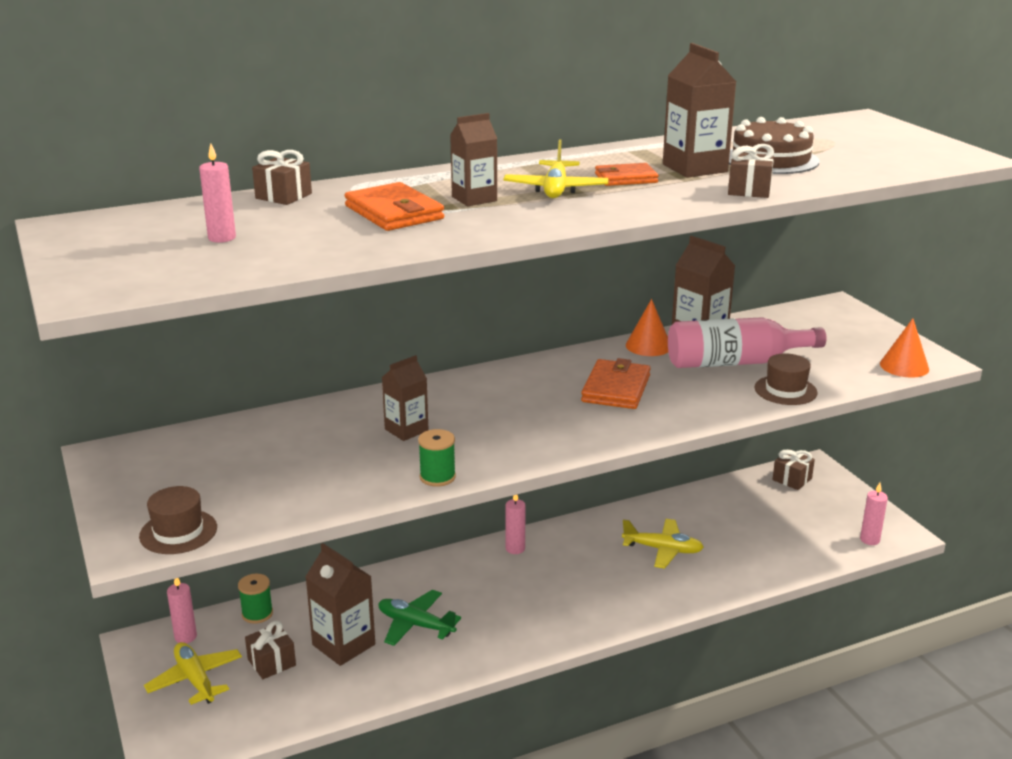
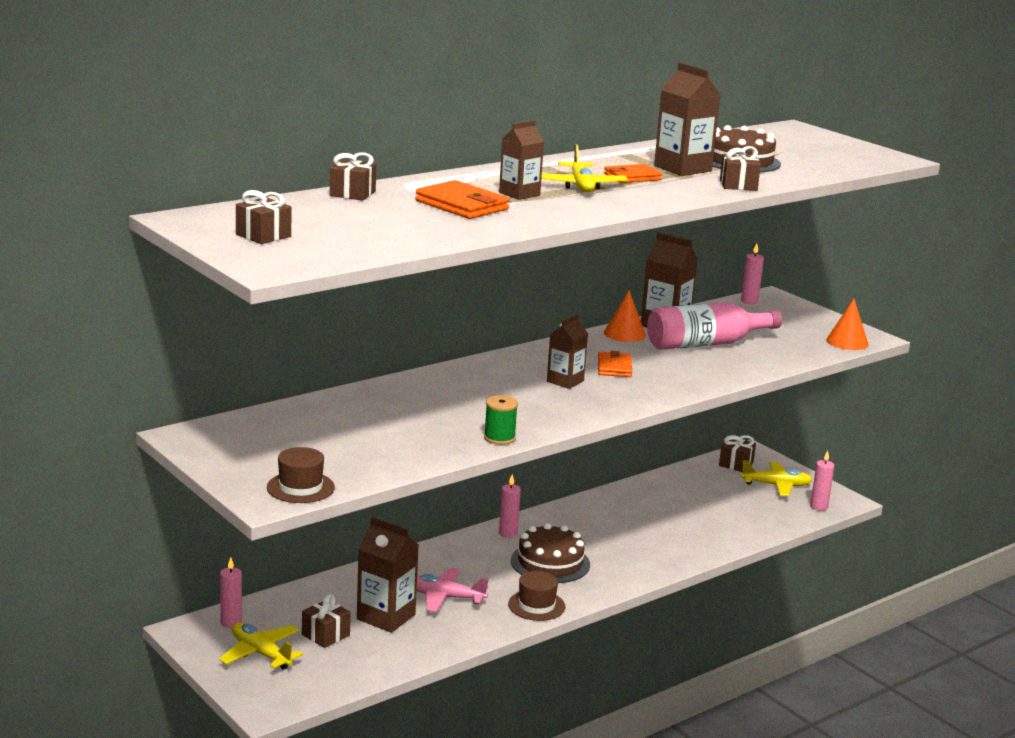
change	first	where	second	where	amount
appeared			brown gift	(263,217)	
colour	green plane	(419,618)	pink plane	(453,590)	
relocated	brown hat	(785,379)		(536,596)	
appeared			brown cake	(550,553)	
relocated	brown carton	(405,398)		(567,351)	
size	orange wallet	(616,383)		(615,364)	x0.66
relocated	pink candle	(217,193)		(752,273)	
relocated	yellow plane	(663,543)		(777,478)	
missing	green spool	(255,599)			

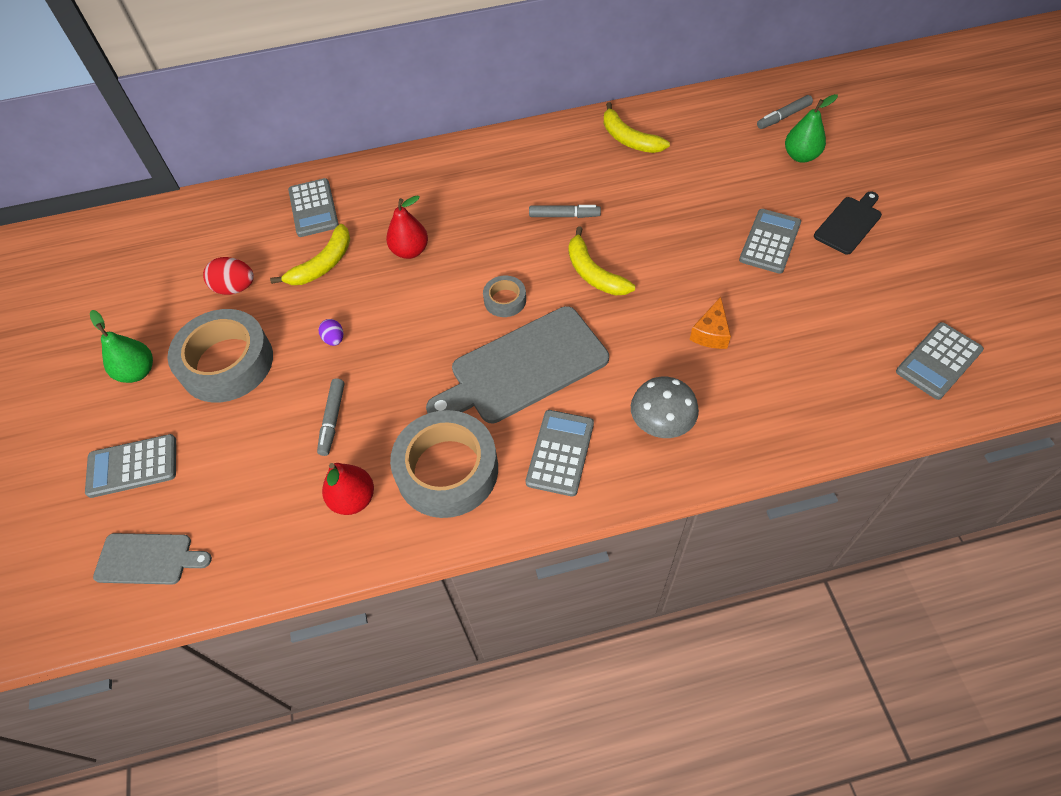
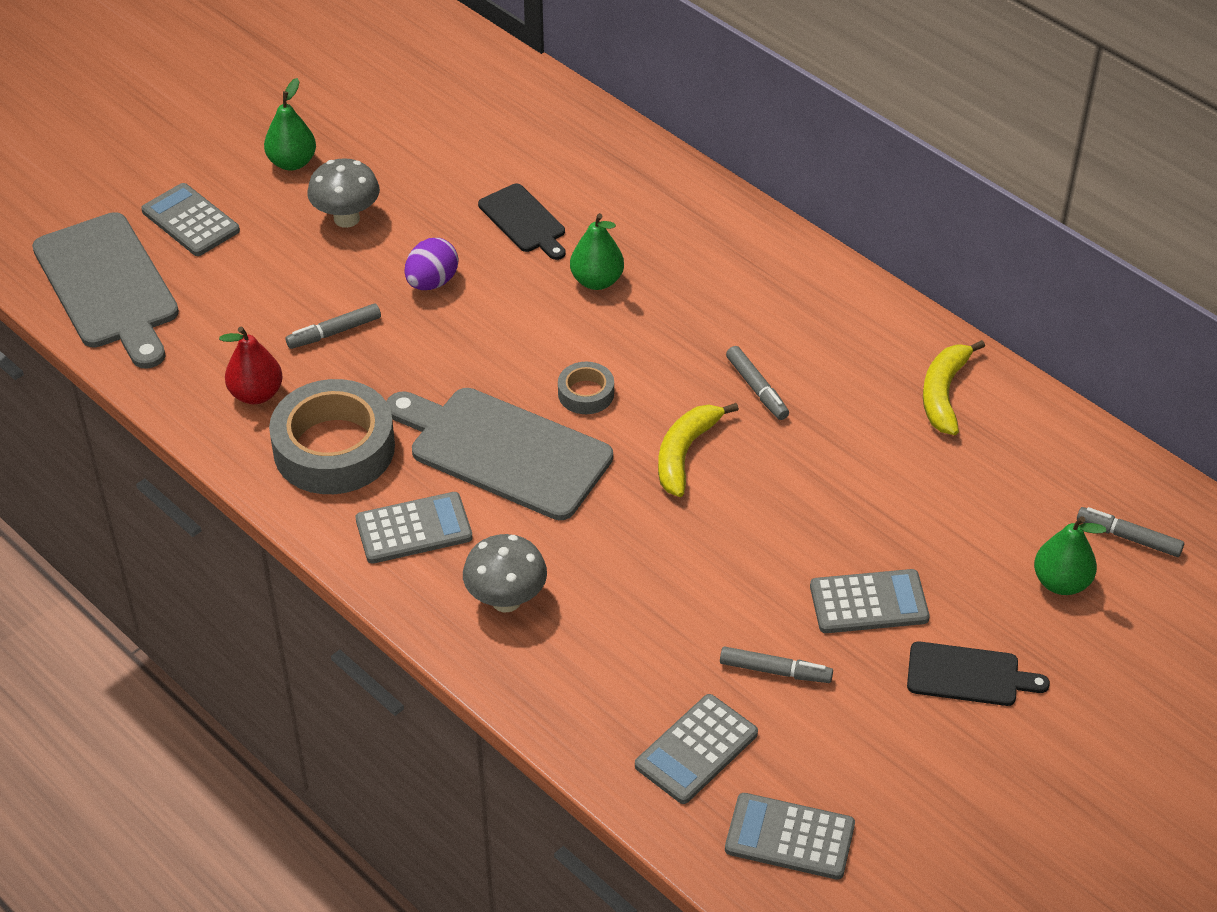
change	first	where	second	where	amount
size	grey cutting board	(152,559)		(105,290)	x1.86
exchanged	grey tape	(220,355)	grey mushroom	(343,193)	
size	purple egg	(331,332)		(431,264)	x1.67
exchanged	yellow banana	(310,254)	black cutting board	(521,222)	
colour	red pear	(407,227)	green pear	(597,251)	
relocated	grey calculator	(313,207)		(696,749)	
appeared			grey marker	(776,665)	
missing	red egg	(228,276)			
missing	orange cheese	(710,323)			

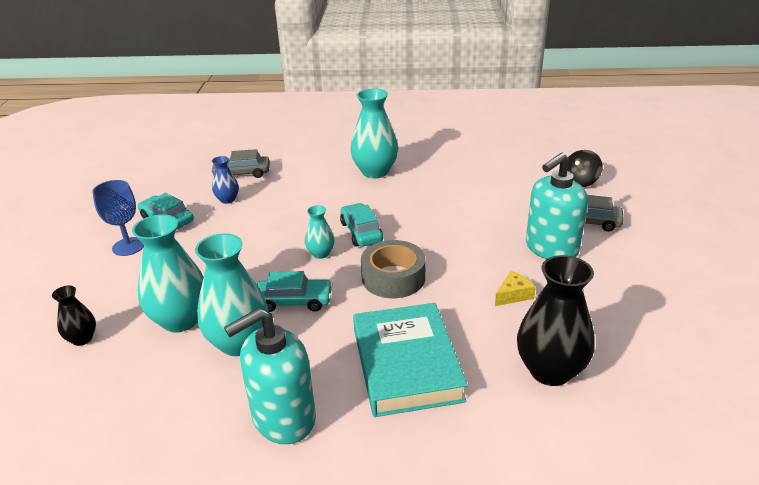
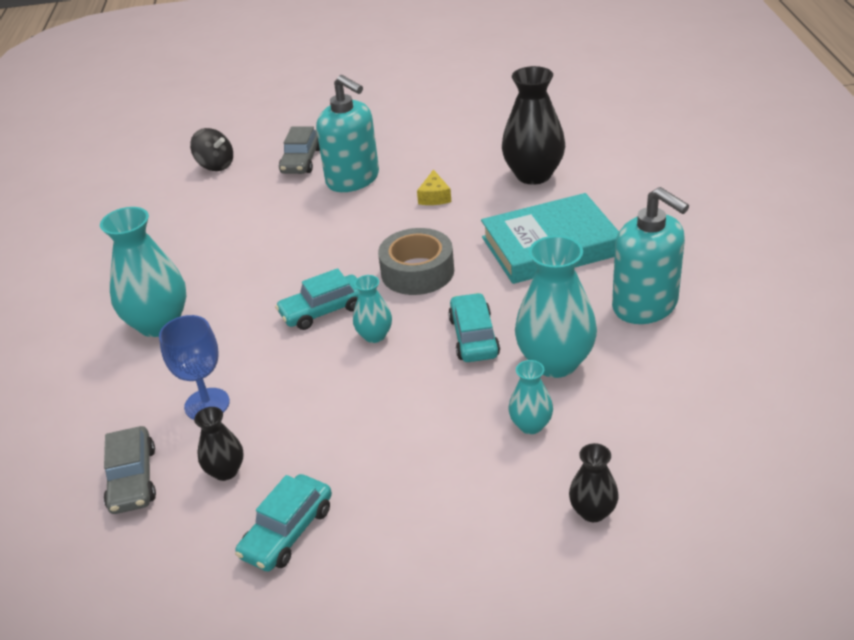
change	first	where	second	where	amount
relocated	blue goblet	(118,218)		(194,367)	
colour	blue vase	(225,180)	black vase	(219,444)	
spun	yellow cheese	(515,288)		(434,187)	135 degrees counterclockwise
size	turquoise vase	(167,273)		(531,397)	x0.52

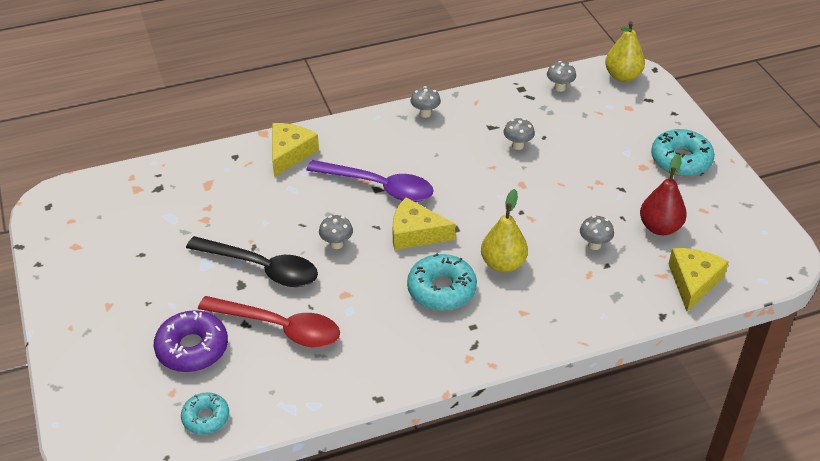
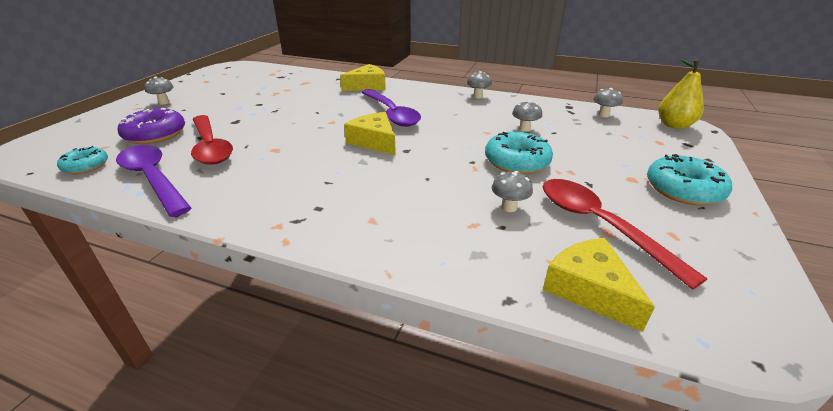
change	first	where	second	where	amount
appeared			purple spoon	(153,181)	
relocated	grey mushroom	(336,232)		(159,91)	
relocated	turquoise donut	(442,282)		(519,152)	
exchanged	red pear	(663,194)	red spoon	(625,234)	
spun	yellow cheese	(699,280)		(599,285)	90 degrees counterclockwise
missing	black spoon	(252,261)			
missing	yellow pear	(504,231)			

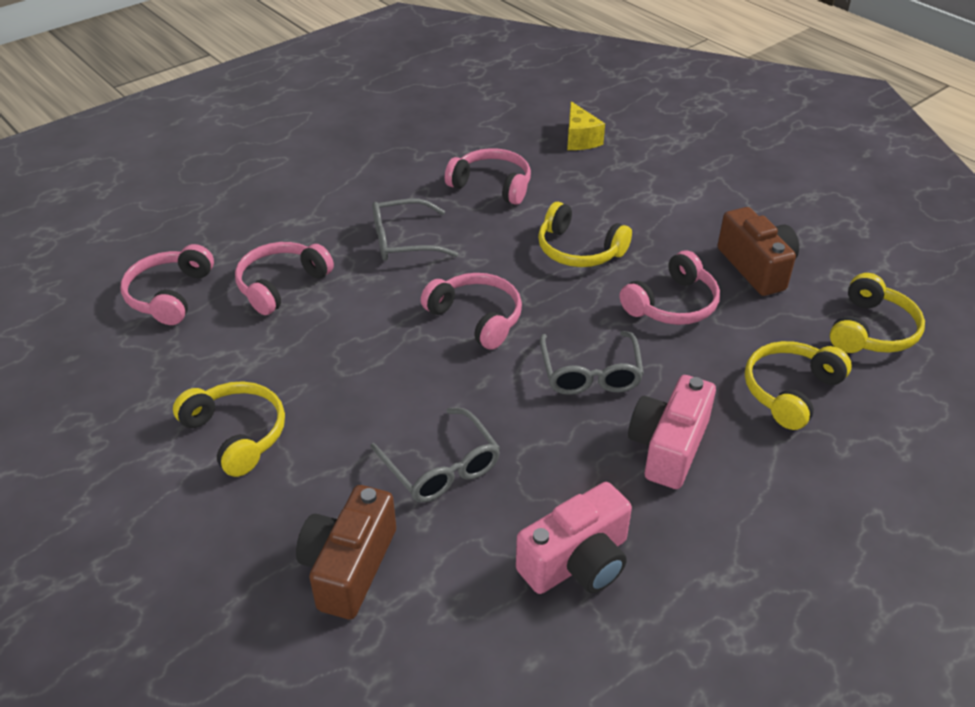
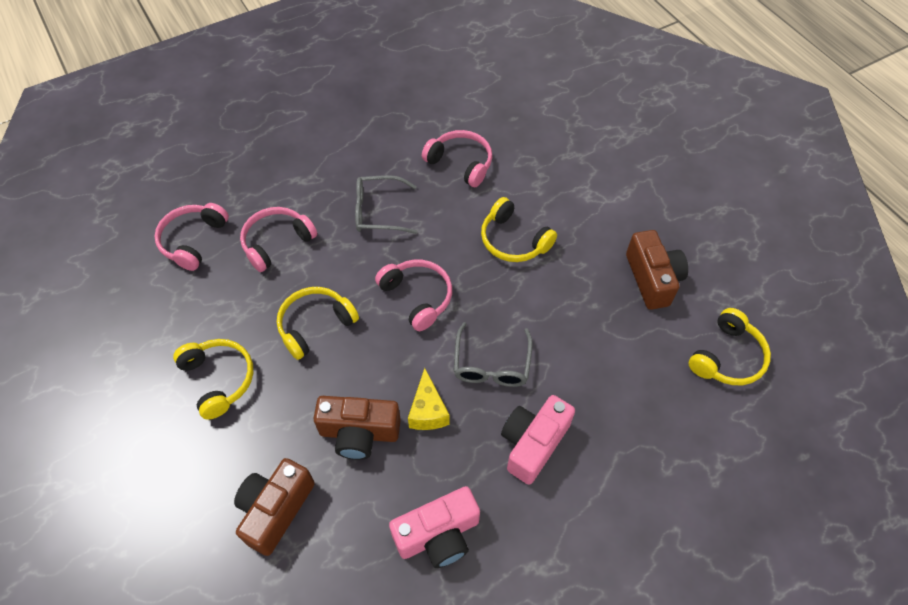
change	first	where	second	where	amount
relocated	yellow headphones	(798,385)		(318,323)	
exchanged	grey glasses	(435,455)	brown camera	(357,428)	
relocated	yellow cheese	(586,125)		(429,399)	
missing	pink headphones	(670,287)			

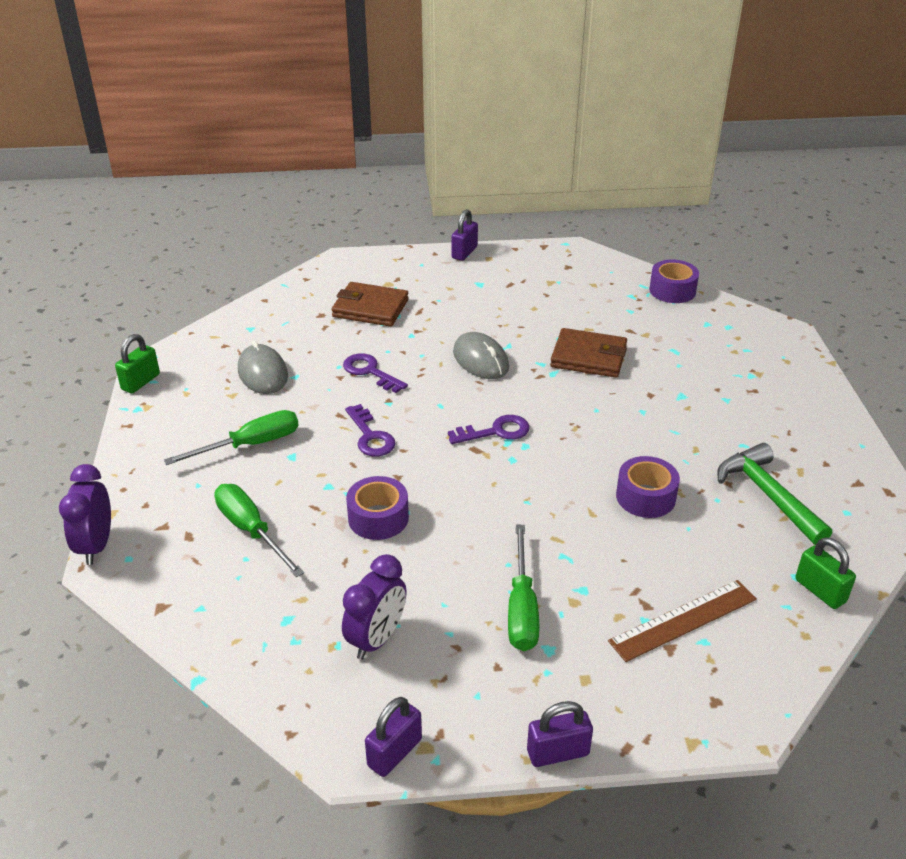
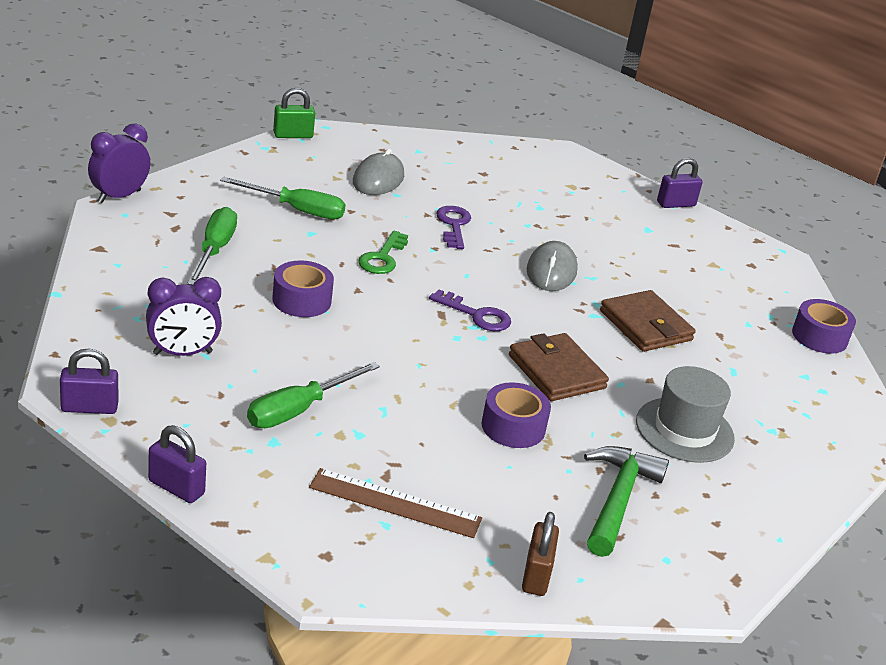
change	first	where	second	where	amount
colour	purple key	(370,430)	green key	(383,252)	
relocated	brown wallet	(370,304)		(559,367)	
colour	green padlock	(825,573)	brown padlock	(540,554)	
appeared			grey hat	(685,414)	

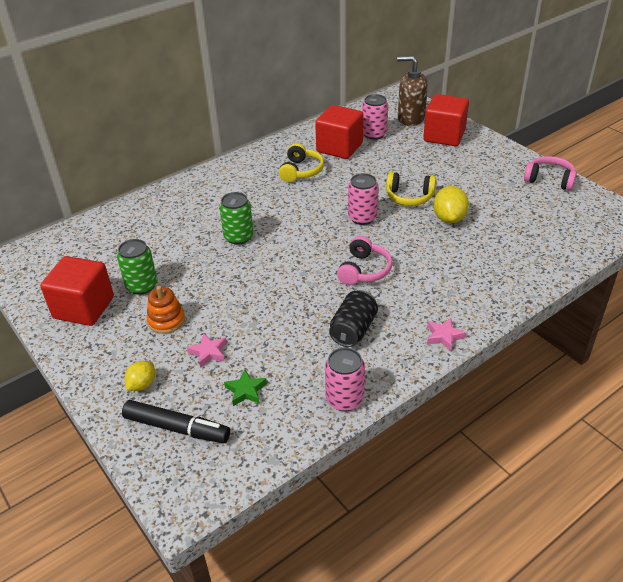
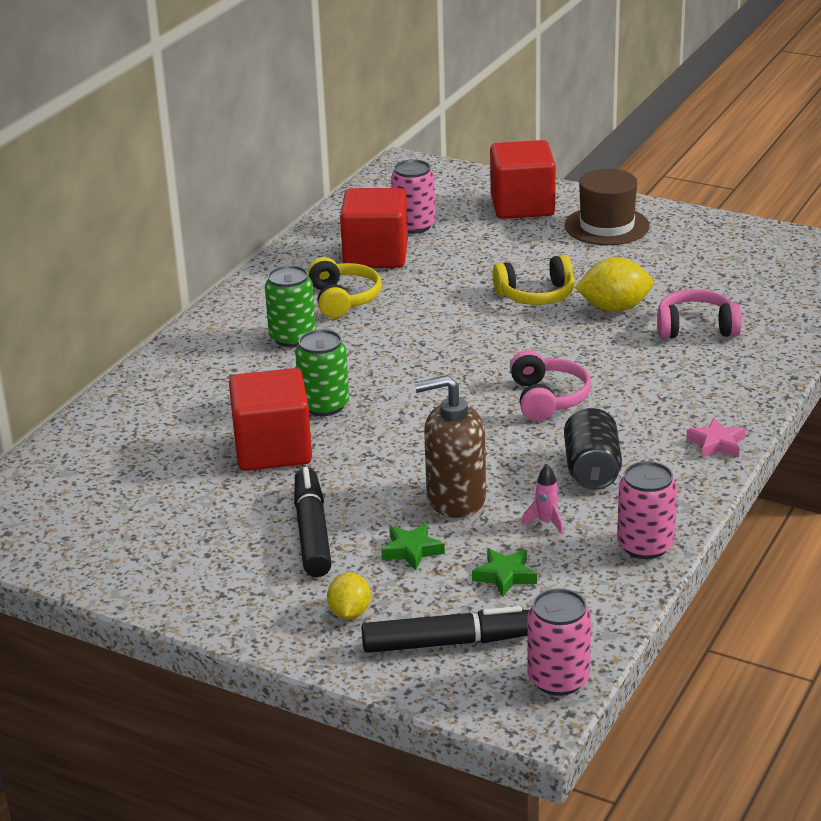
change	first	where	second	where	amount
relocated	red cube	(77,291)		(270,419)	
relocated	green can	(137,267)		(290,306)	
exchanged	orange stacking toy	(166,310)	black marker	(313,522)	
colour	pink star	(207,350)	green star	(413,546)	
relocated	brown soap dispenser	(412,91)		(450,446)	
appeared			pink rocket	(542,499)	
relocated	pink can	(363,199)		(559,642)	
appeared			brown hat	(607,207)	
spun	yellow lemon	(451,205)		(614,285)	75 degrees counterclockwise
relocated	pink headphones	(550,173)		(699,314)	

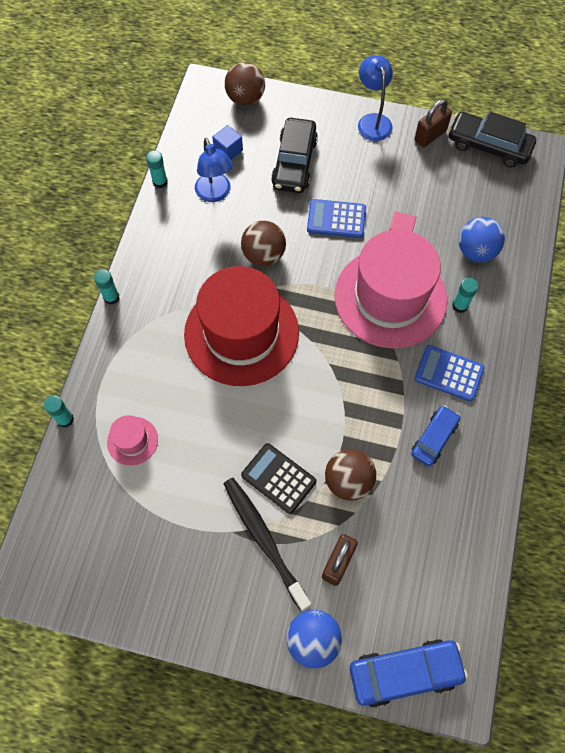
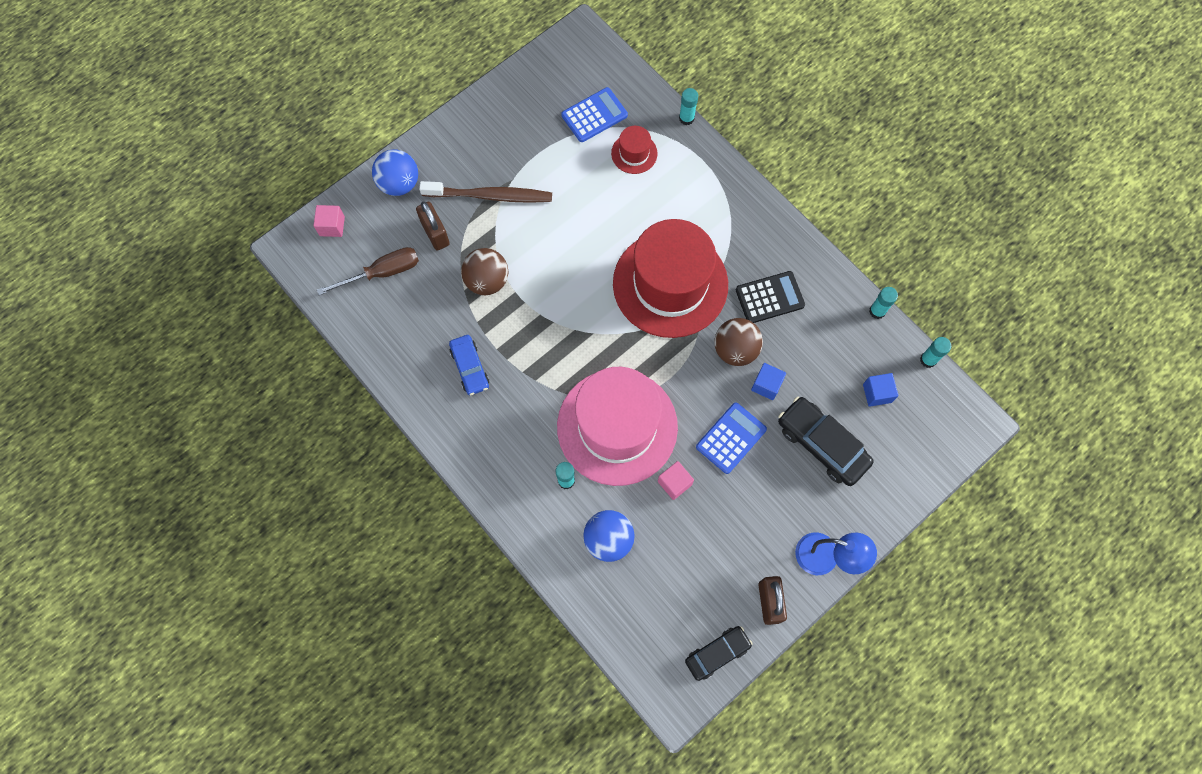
change	first	where	second	where	amount
exchanged	blue car	(409,673)	pink cube	(329,221)	
appeared			brown screwdriver	(368,271)	
colour	black toothbrush	(267,545)	brown toothbrush	(485,192)	
relocated	blue calculator	(449,373)		(594,114)	
colour	pink hat	(132,440)	red hat	(634,150)	
size	black car	(492,139)		(719,653)	x0.64
relocated	black calculator	(278,478)		(770,297)	
appeared			blue cube	(768,381)	
relocated	turquoise glue stick	(106,287)		(935,352)	
missing	blue lamp	(214,170)			
missing	brown ball	(245,84)			

